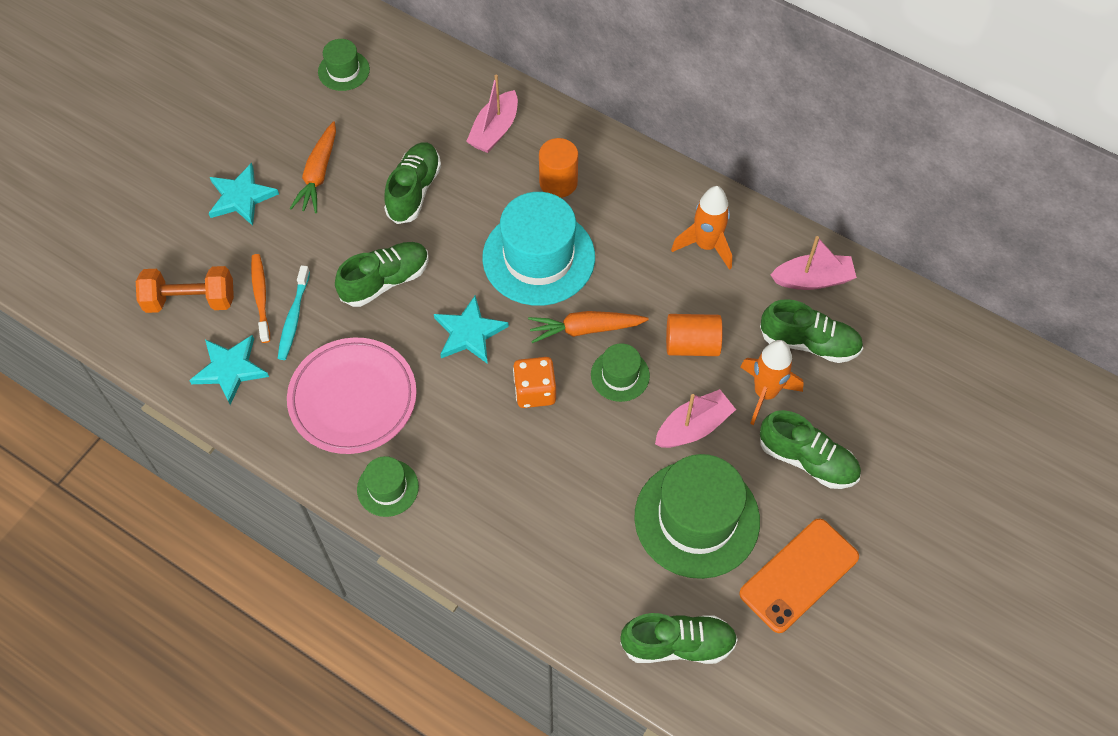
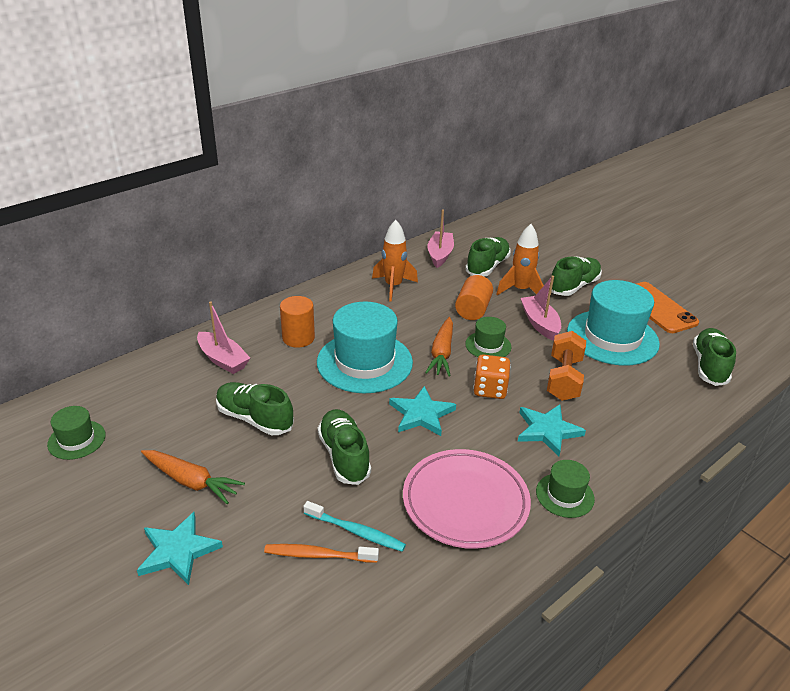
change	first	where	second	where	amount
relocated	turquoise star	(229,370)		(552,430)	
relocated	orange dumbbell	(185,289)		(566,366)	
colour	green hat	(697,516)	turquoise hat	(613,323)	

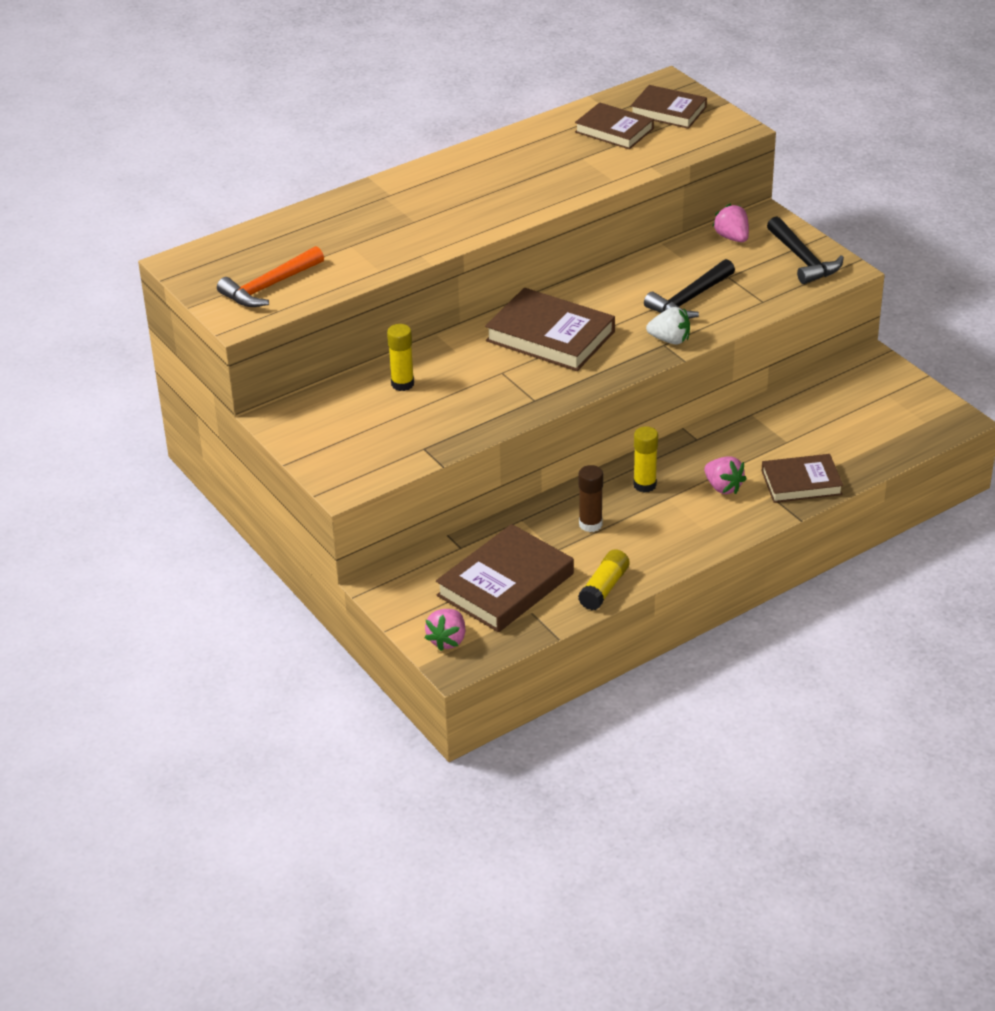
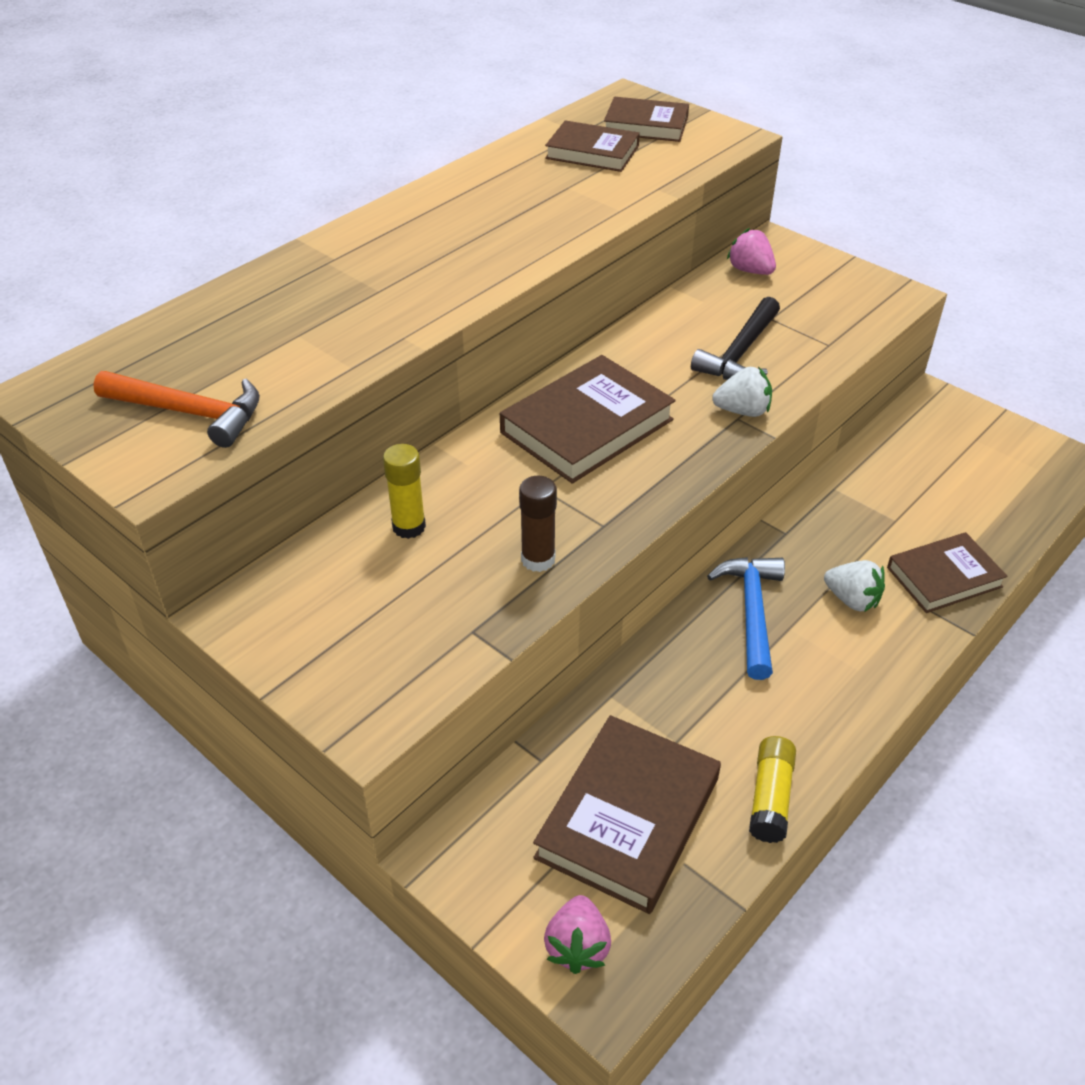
change	first	where	second	where	amount
spun	orange hammer	(270,276)		(176,409)	105 degrees counterclockwise
spun	brown book	(550,329)		(588,419)	60 degrees counterclockwise
relocated	brown glue stick	(590,498)		(538,524)	
exchanged	yellow glue stick	(645,459)	blue hammer	(746,618)	
colour	pink strawberry	(725,475)	white strawberry	(854,586)	
missing	black hammer	(805,250)			

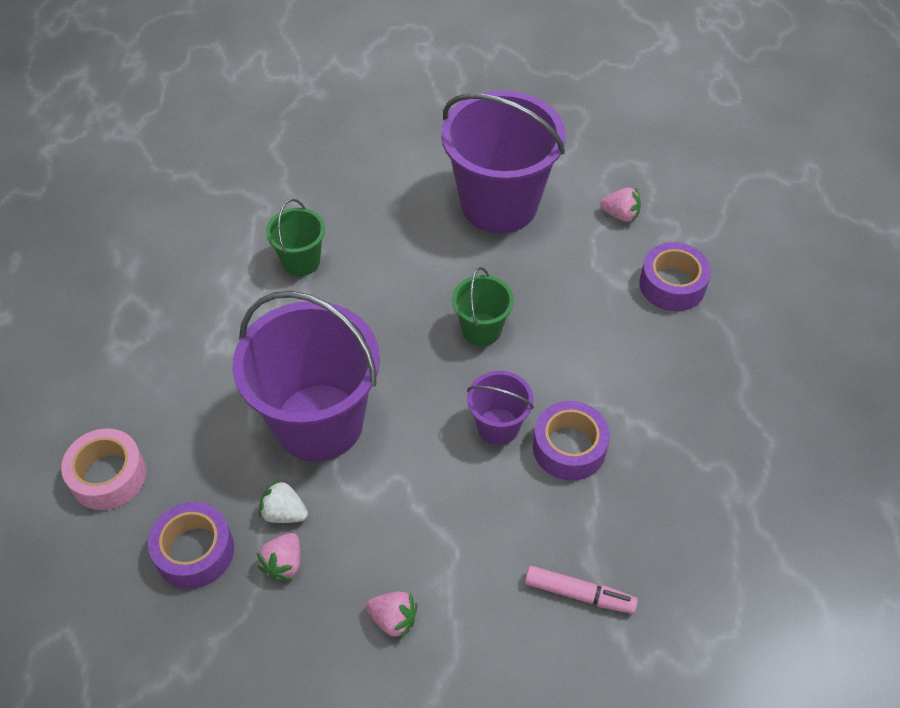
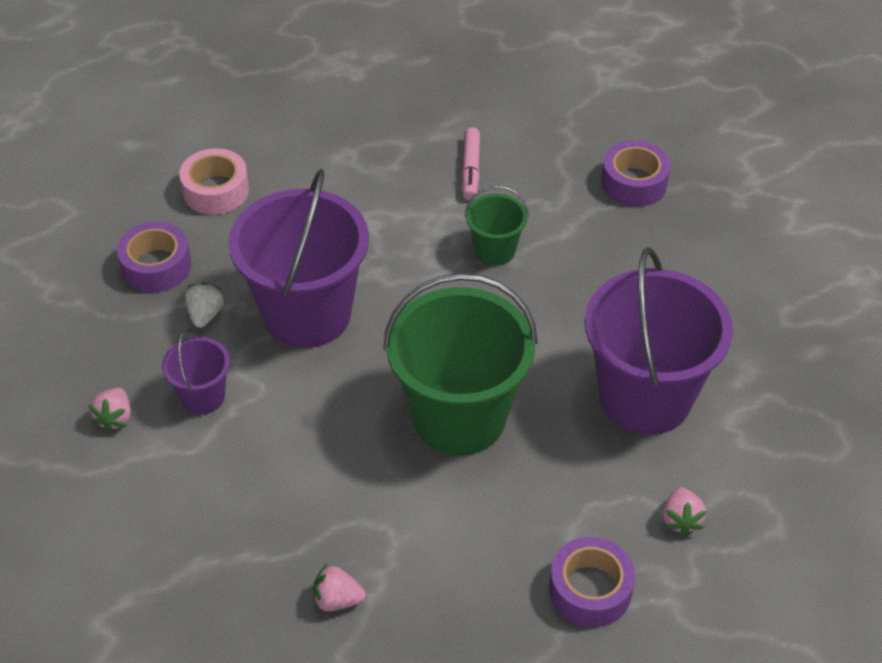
change	first	where	second	where	amount
relocated	purple bucket	(500,408)		(196,372)	
relocated	pink strawberry	(278,557)		(339,587)	
size	green bucket	(483,306)		(460,364)	x2.11
relocated	pink marker	(581,590)		(471,163)	
relocated	purple tape	(571,441)		(635,173)	

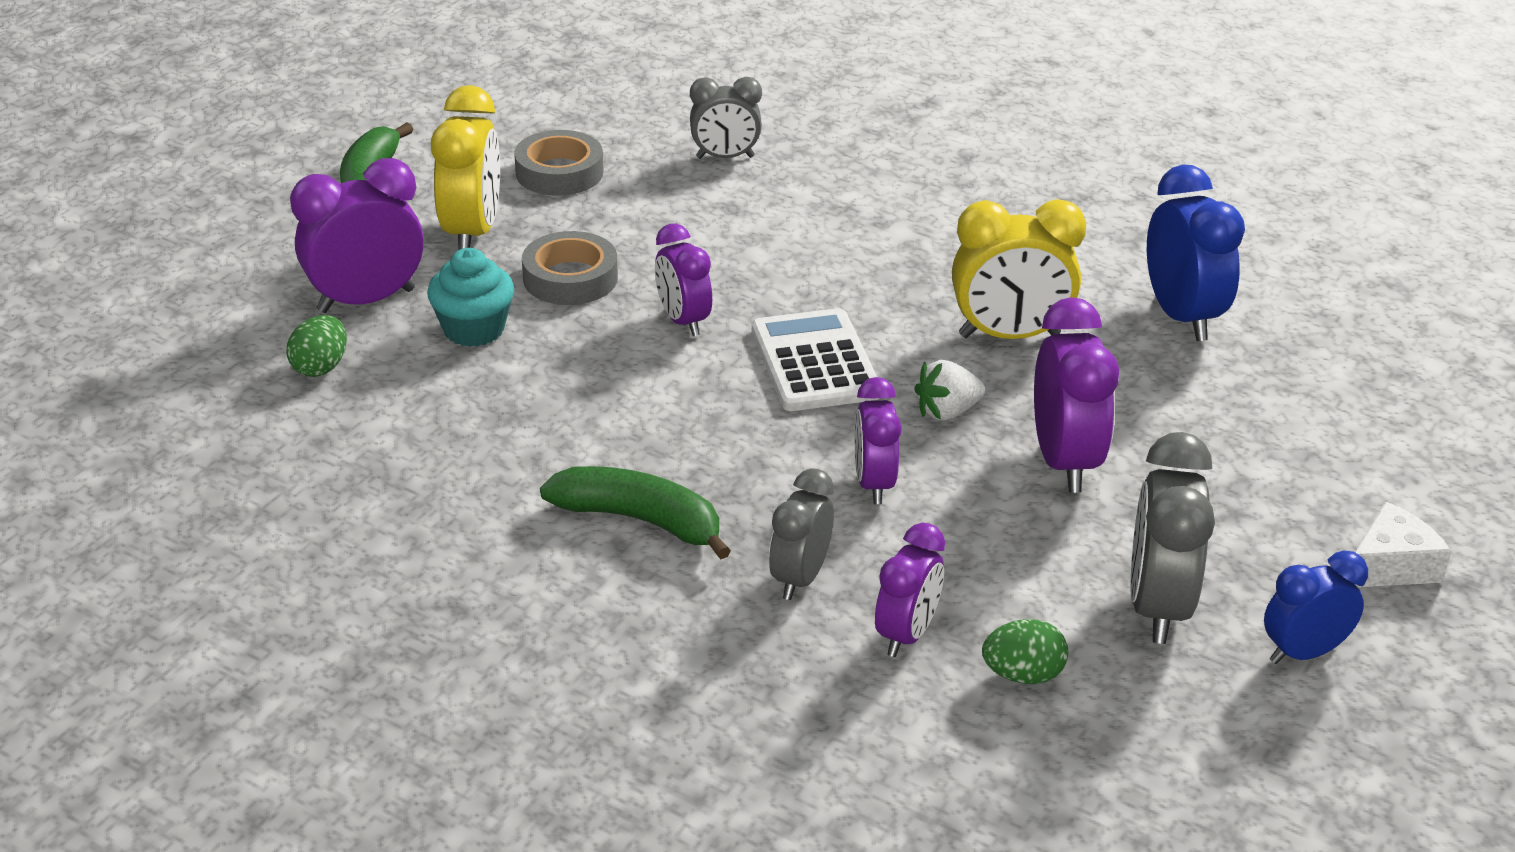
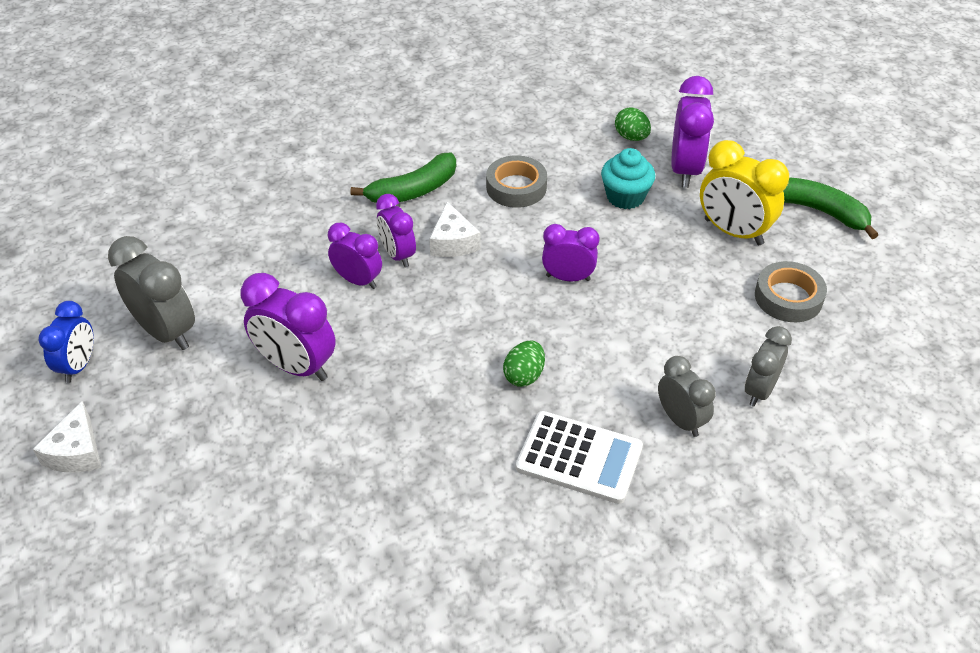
change	first	where	second	where	amount
relocated	purple clock	(910,590)		(396,231)	
appeared			white cheese	(455,229)	
relocated	grey tape	(570,268)		(516,181)	
relocated	green egg	(1025,651)		(524,364)	
relocated	white calculator	(816,359)		(579,457)	
relocated	grey clock	(801,534)		(687,396)	
missing	white strawberry	(949,390)			
missing	yellow clock	(1019,269)			
missing	blue clock	(1196,252)			

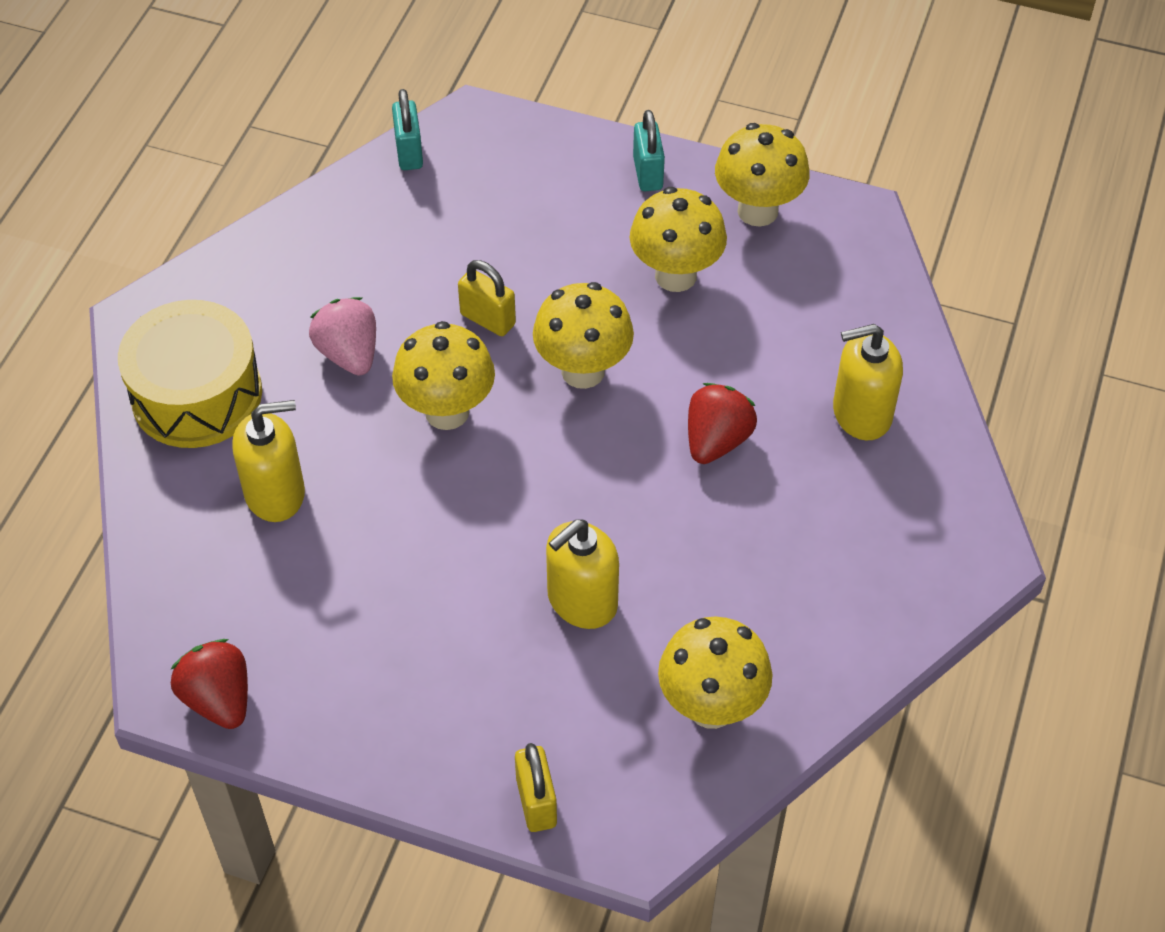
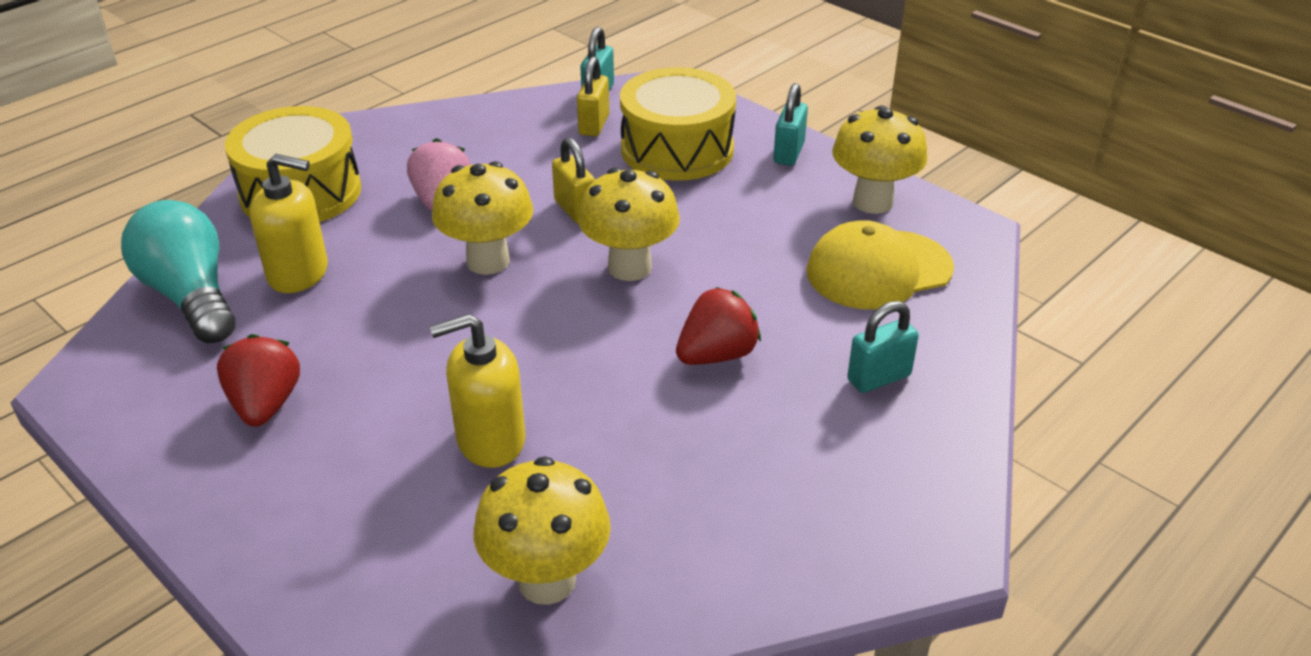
change	first	where	second	where	amount
appeared			turquoise light bulb	(178,271)	
relocated	red strawberry	(209,684)		(258,380)	
relocated	yellow padlock	(536,787)		(593,96)	
appeared			yellow drum	(678,124)	
appeared			yellow cap	(880,264)	
exchanged	yellow soap dispenser	(868,382)	turquoise padlock	(883,347)	
missing	yellow mushroom	(678,239)			

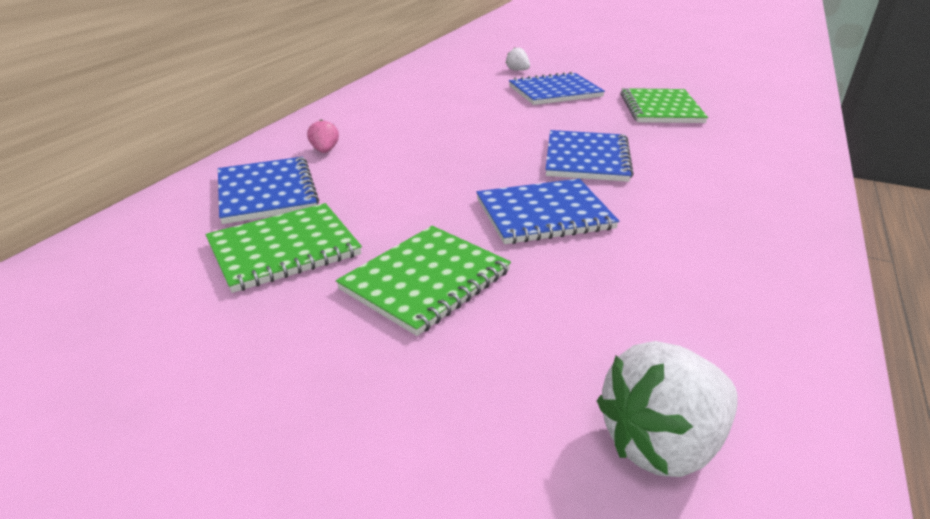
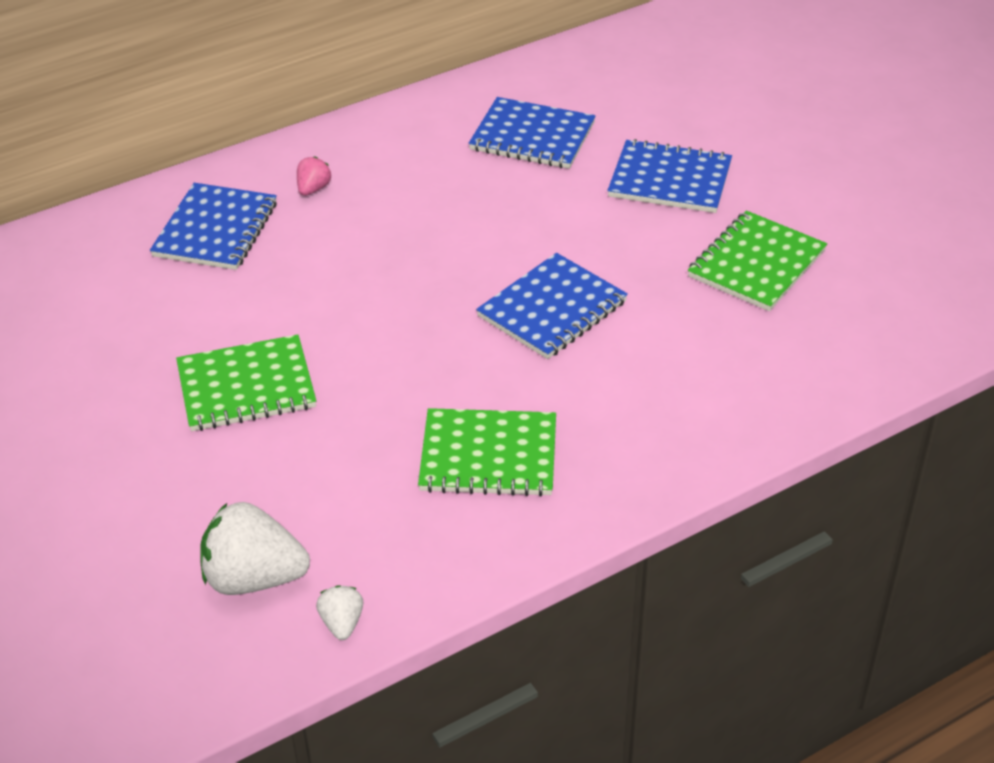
change	first	where	second	where	amount
relocated	white strawberry	(518,59)		(339,612)	
relocated	green notebook	(283,248)		(487,452)	
relocated	blue notebook	(547,211)		(532,133)	

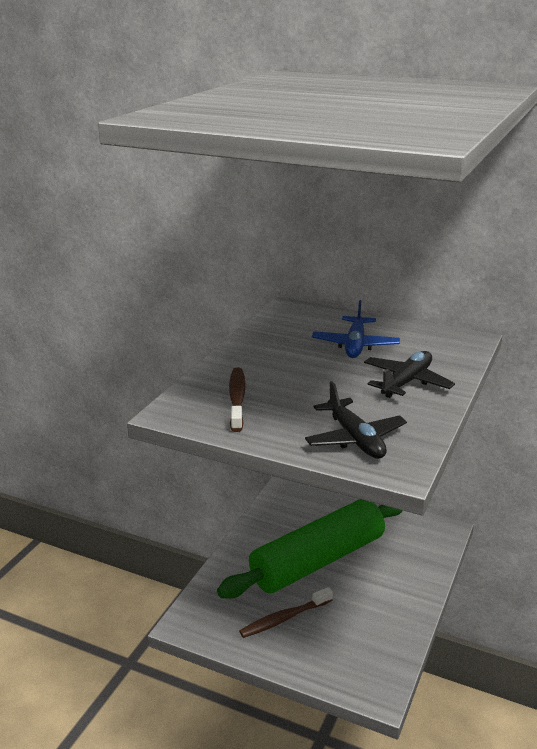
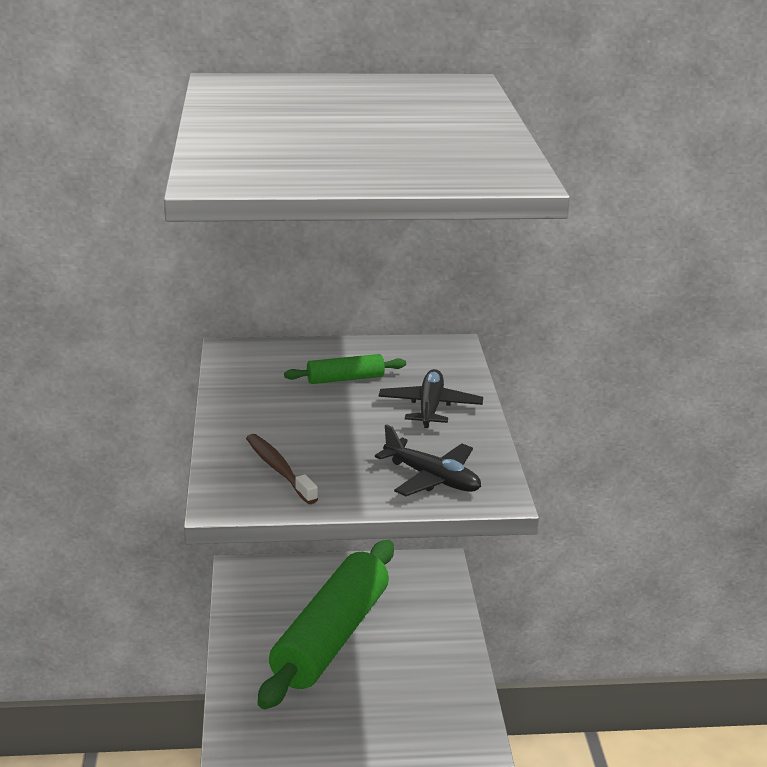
change	first	where	second	where	amount
exchanged	blue plane	(356,329)	green rolling pin	(345,369)	
missing	brown toothbrush	(286,612)			

